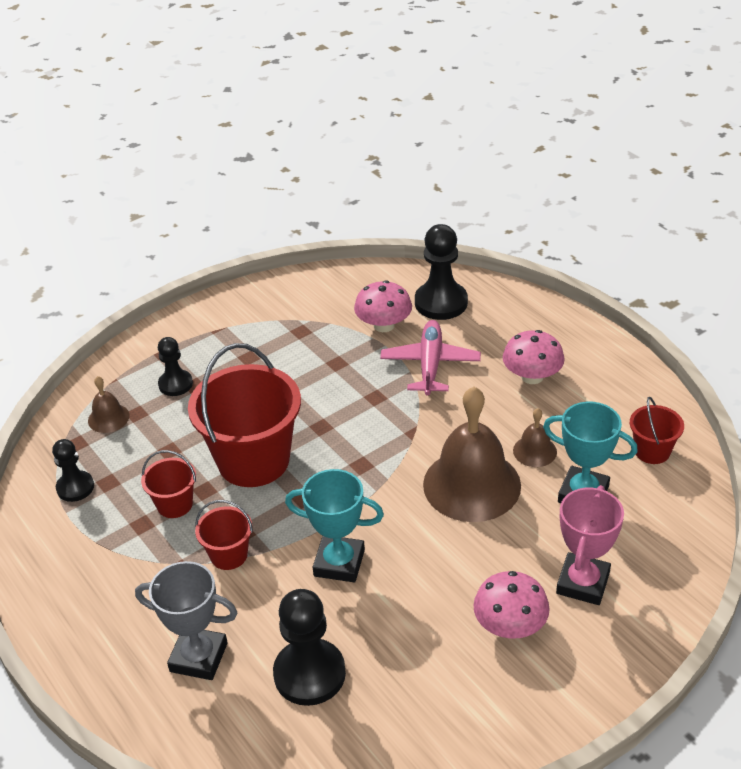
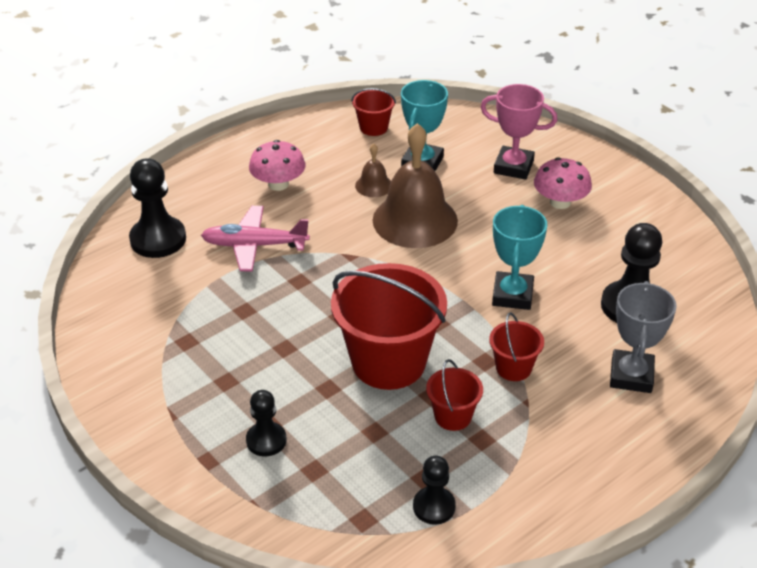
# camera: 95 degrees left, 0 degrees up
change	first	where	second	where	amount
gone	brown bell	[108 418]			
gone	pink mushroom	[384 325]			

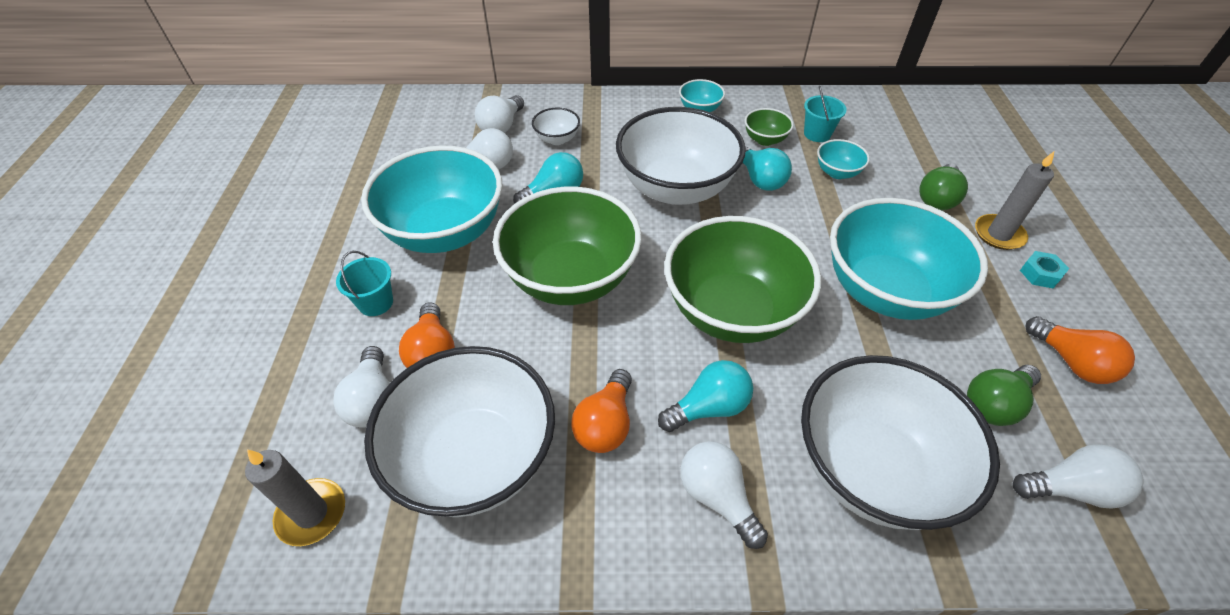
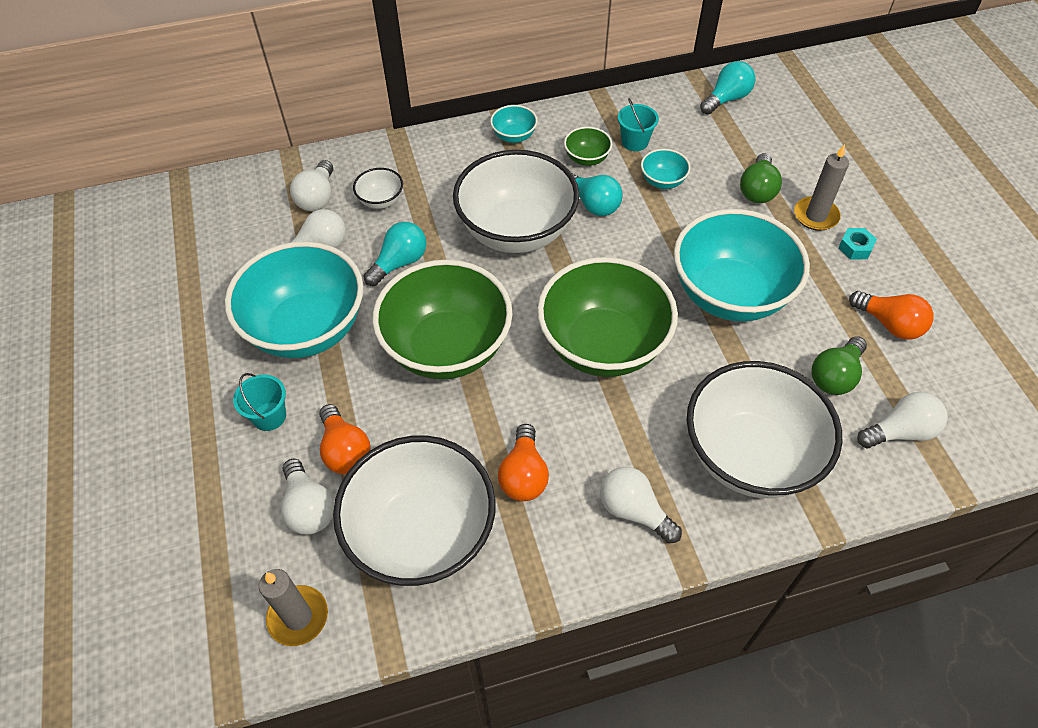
# camera: 15 degrees left, 5 degrees up
change	first	where	second	where	amount
shifted	turquoise light bulb	[708 408]		[726 99]	

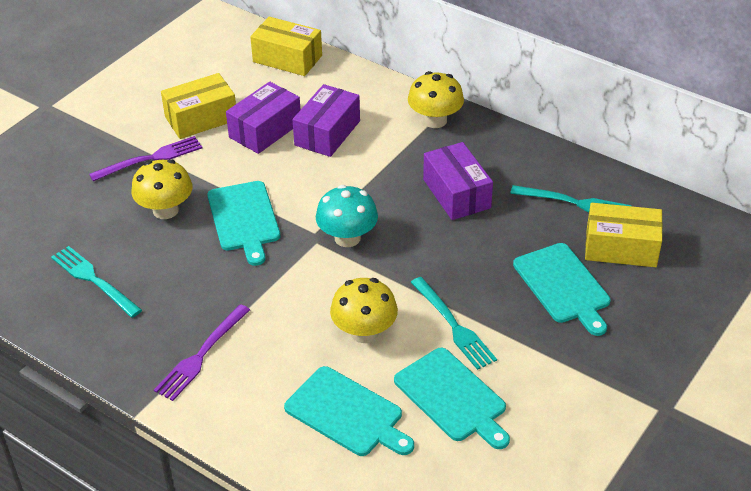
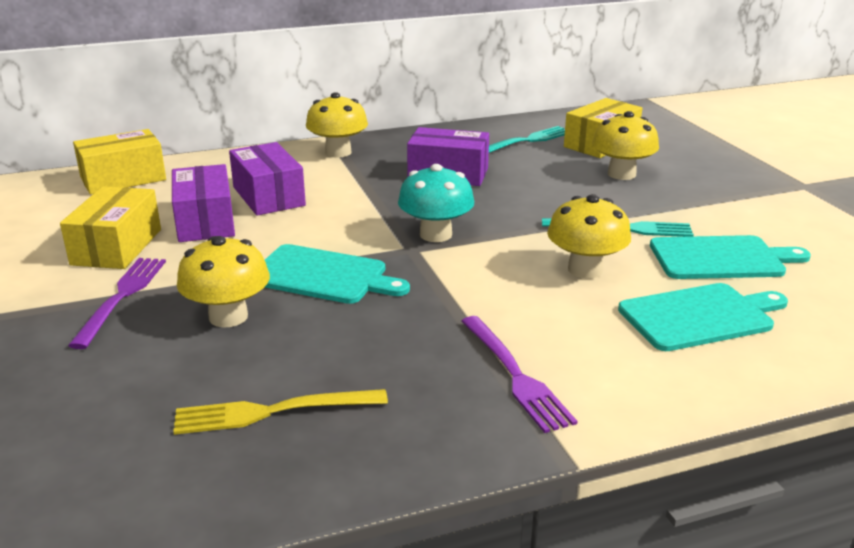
# camera: 55 degrees left, 15 degrees down
change	first	where	second	where	amount
repainted	turquoise fork	[93 280]	yellow fork	[272 412]	
swapped	turquoise cutting board	[563 286]	yellow mushroom	[621 174]	

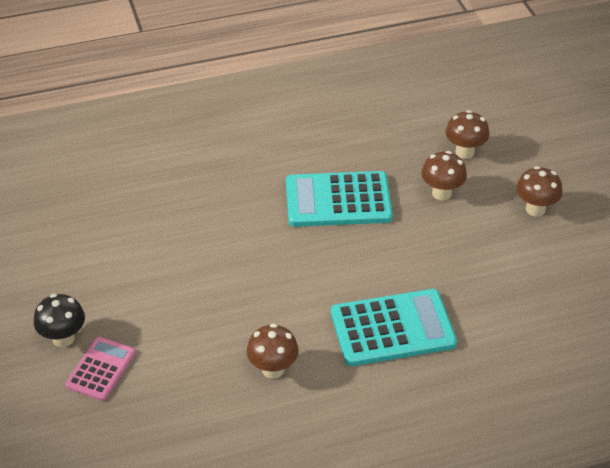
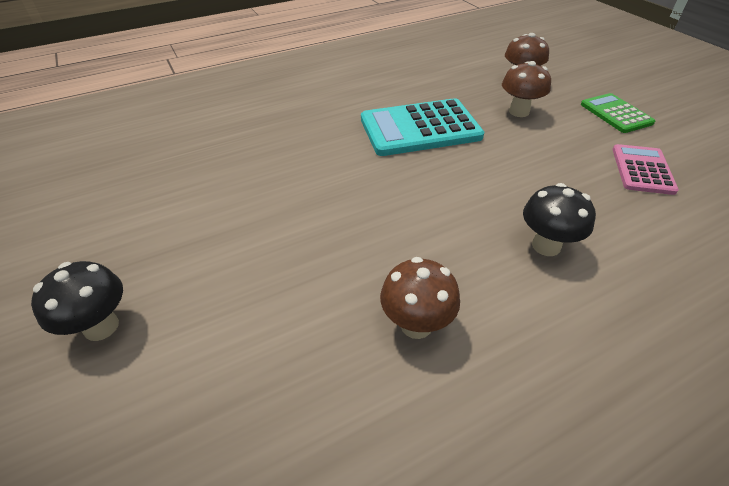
# camera: 10 degrees left, 0 degrees up
change	first	where	second	where	amount
swapped	turquoise calculator	[392 328]	black mushroom	[546 246]	
swapped	brown mushroom	[535 209]	green calculator	[616 114]	
shifted	pink calculator	[101 369]		[642 170]	

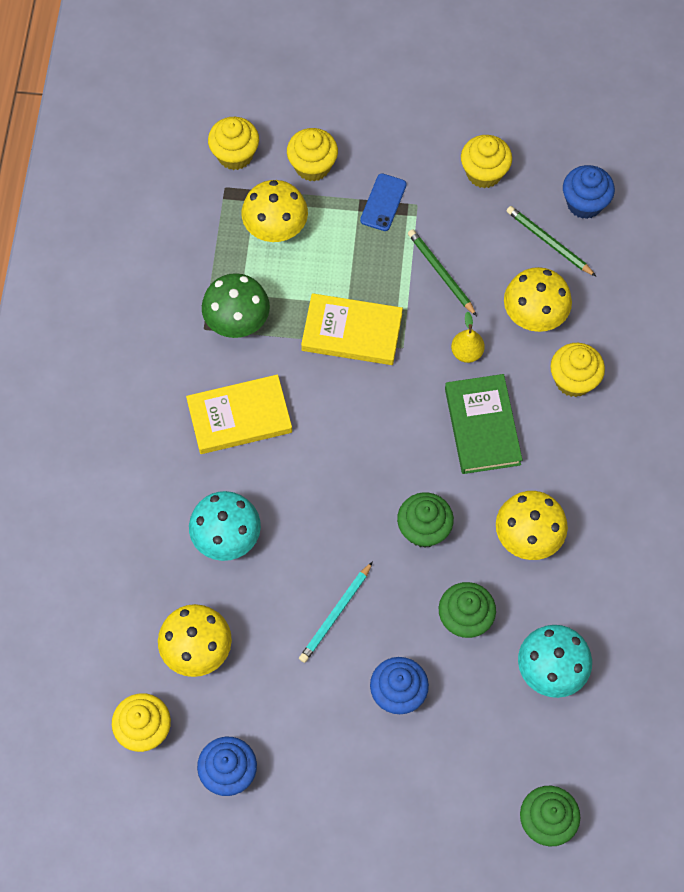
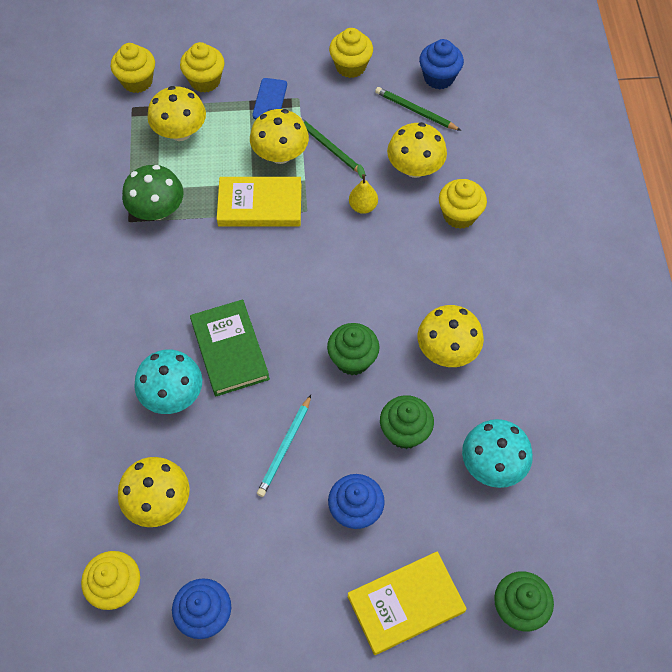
# camera: 10 degrees left, 5 degrees down
change	first	where	second	where	amount
shifted	green book	[482 426]		[229 350]	
new			yellow mushroom	[280 154]	
shifted	yellow book	[239 417]		[406 604]	

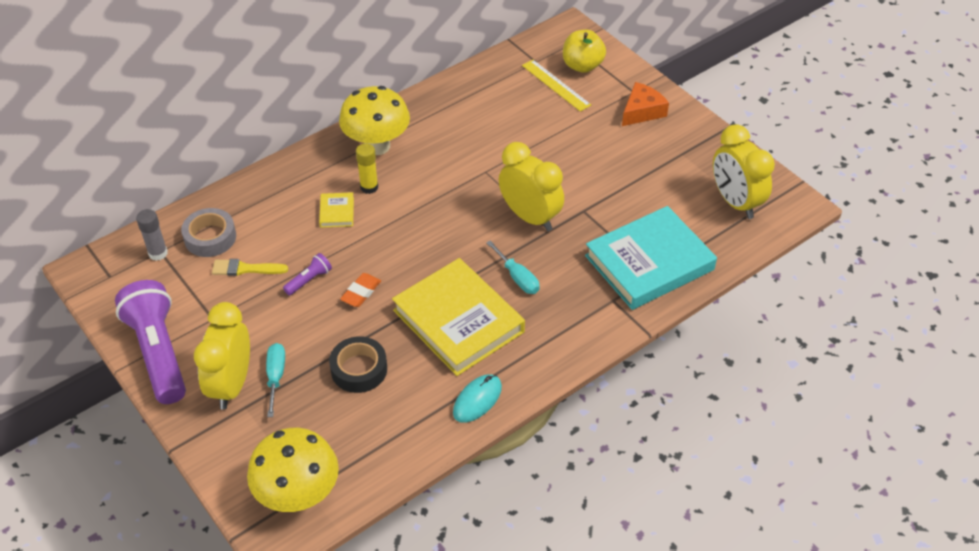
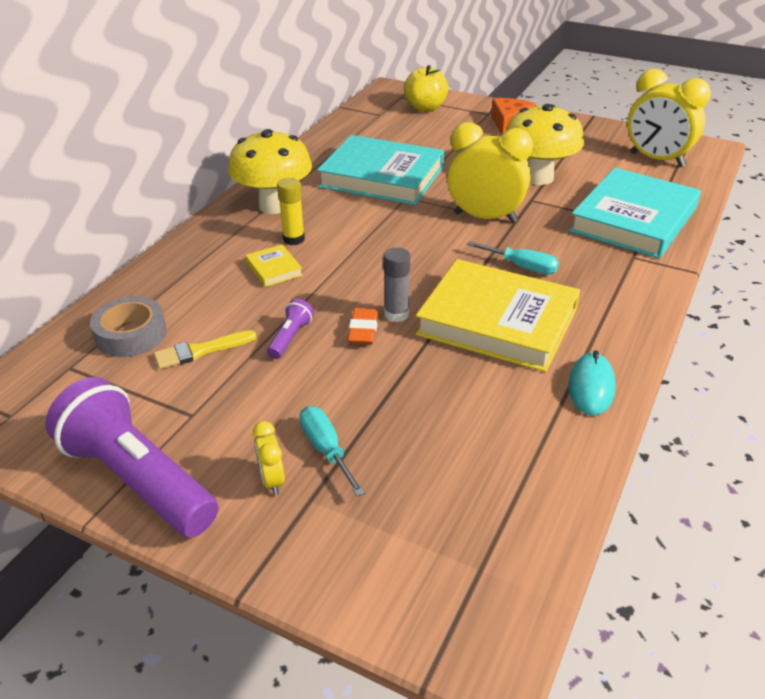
# camera: 25 degrees left, 10 degrees down
change	first	where	second	where	amount
scaled	yellow clock	[231 385]		[272 480]	x0.45
new			turquoise book	[382 177]	
shifted	grey glue stick	[158 253]		[396 314]	
shifted	yellow mushroom	[298 495]		[538 177]	
gone	black tape	[359 369]			
gone	yellow ruler	[556 85]			

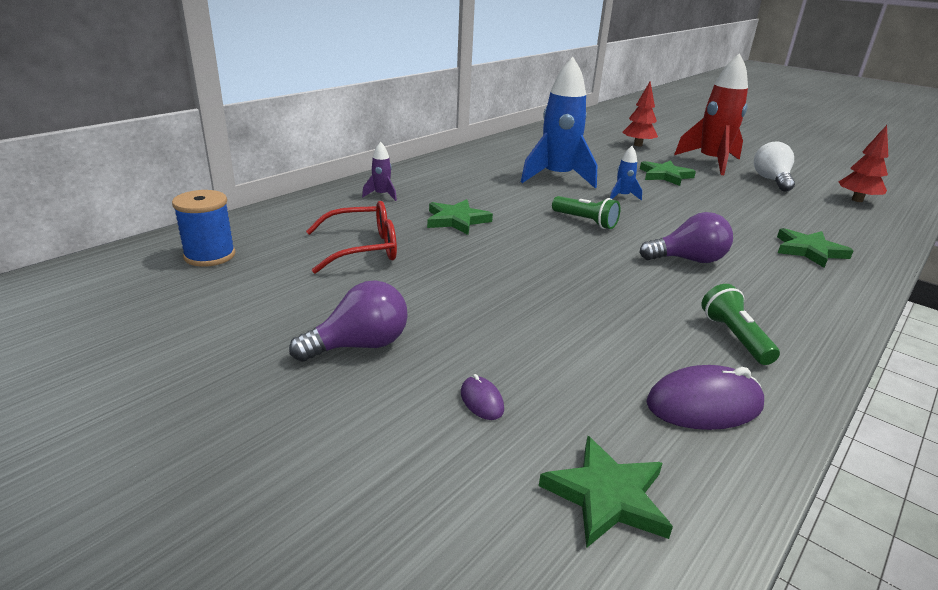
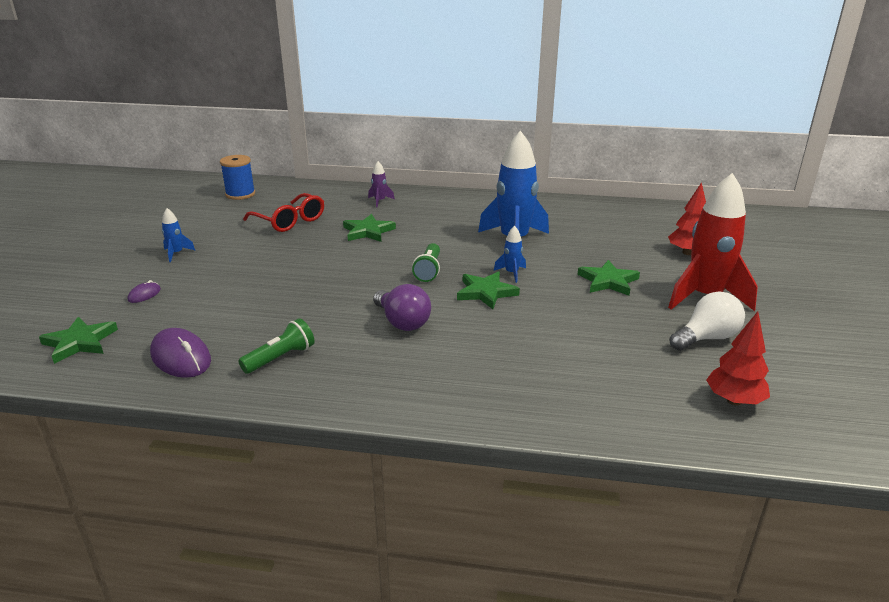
# camera: 60 degrees right, 0 degrees up
change	first	where	second	where	amount
swapped	purple light bulb	[359 345]	blue rocket	[176 253]	
shifted	green star	[809 251]		[486 292]	

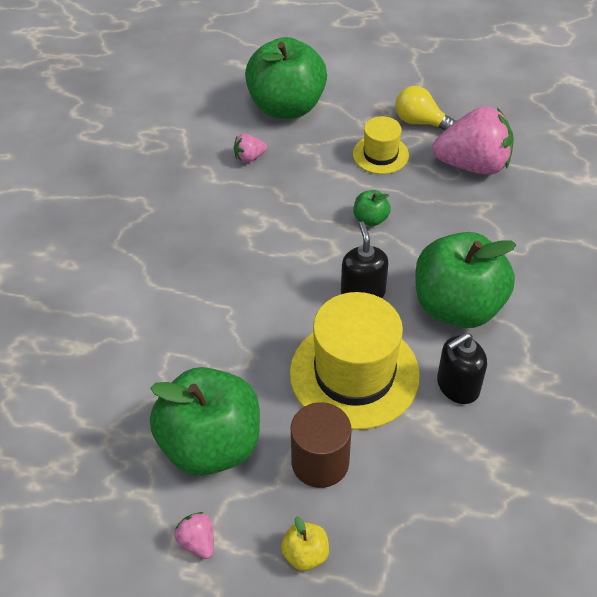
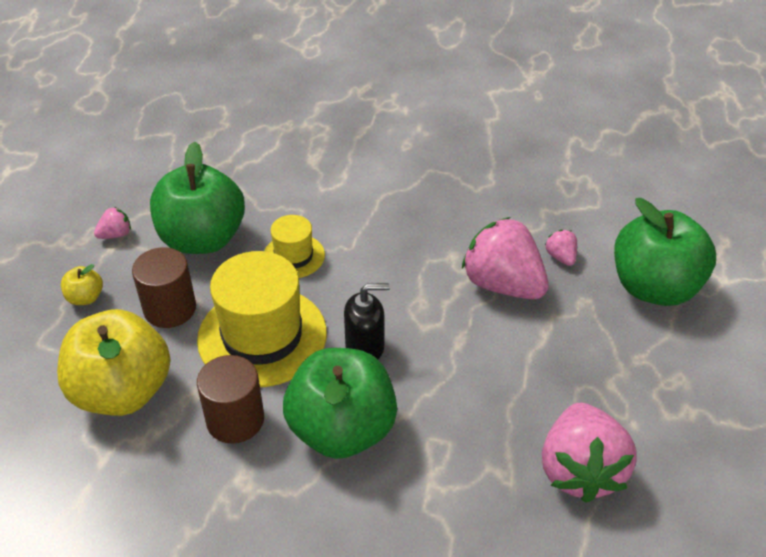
# camera: 90 degrees right, 5 degrees down
change	first	where	second	where	amount
new			yellow apple	[122 391]	
swapped	black soap dispenser	[457 386]	brown cylinder	[235 419]	
shifted	yellow hat	[380 154]		[293 256]	
new			pink strawberry	[502 284]	
gone	green apple	[370 219]			
gone	yellow light bulb	[421 122]			

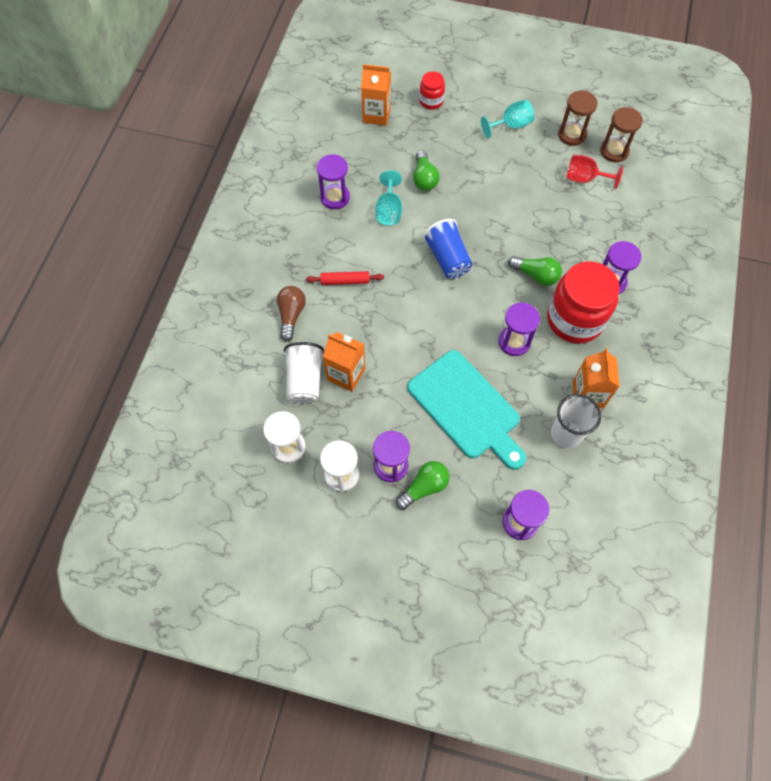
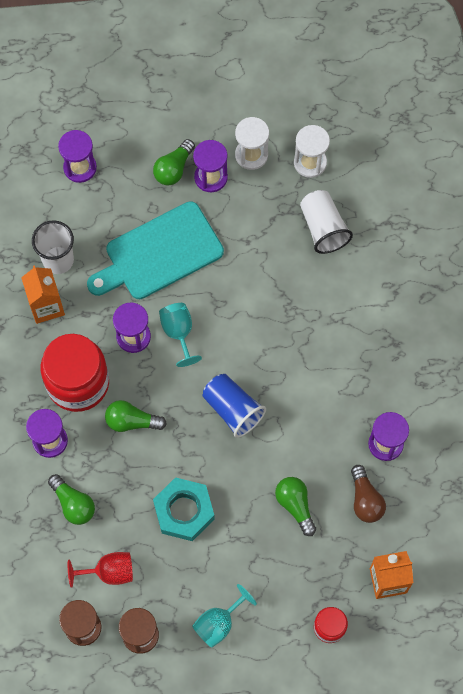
# camera: 160 degrees right, 5 degrees up
change	first	where	second	where	amount
new			green light bulb	[73 504]	
rotated	turquoise cutting board	[466 408]		[159 253]	60 degrees counterclockwise
new			turquoise nut	[184 511]	
shifted	turquoise goblet	[389 211]		[178 332]	
shifted	brown light bulb	[291 315]		[365 500]	
gone	red rolling pin	[345 281]			
gone	orange carton	[346 374]			

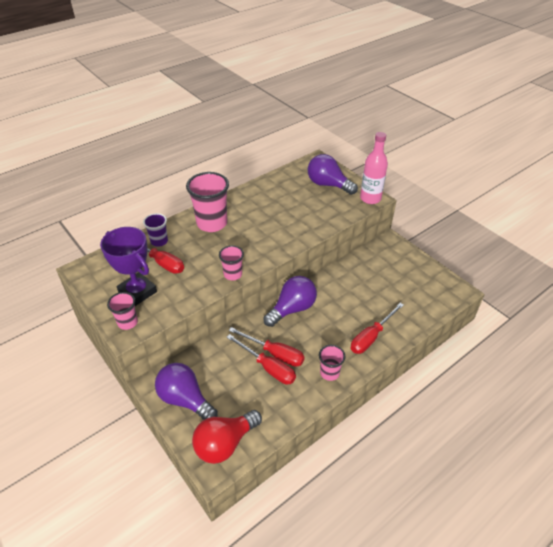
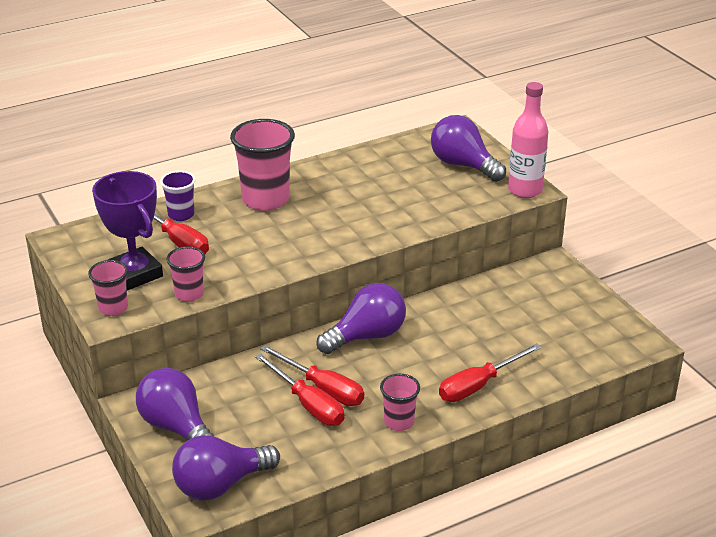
# camera: 10 degrees right, 10 degrees down
change	first	where	second	where	amount
shifted	pink cup	[233 274]		[189 294]	
repainted	red light bulb	[225 443]	purple light bulb	[220 485]	

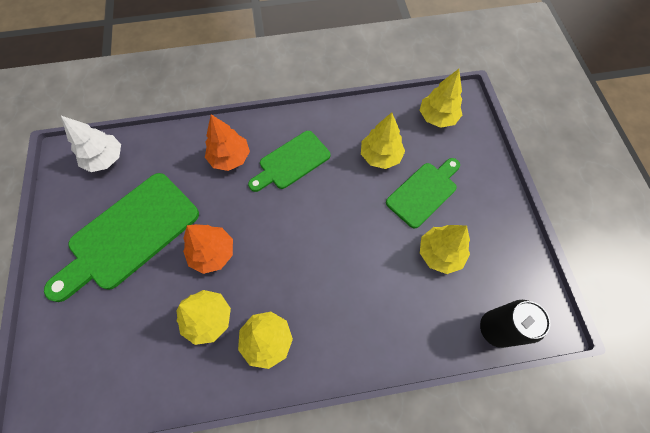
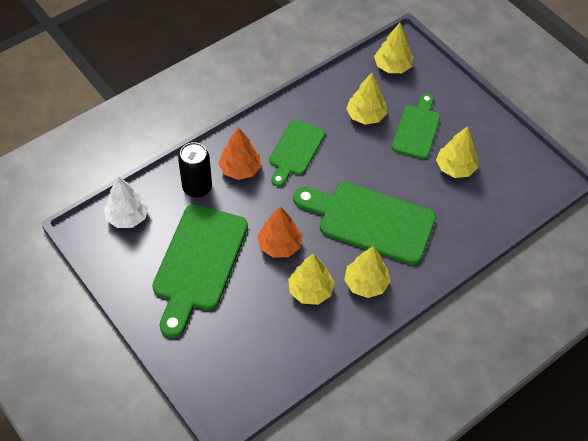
# camera: 30 degrees left, 10 degrees down
change	first	where	second	where	amount
shifted	black can	[495 329]		[197 188]	
new			green cutting board	[370 221]	

